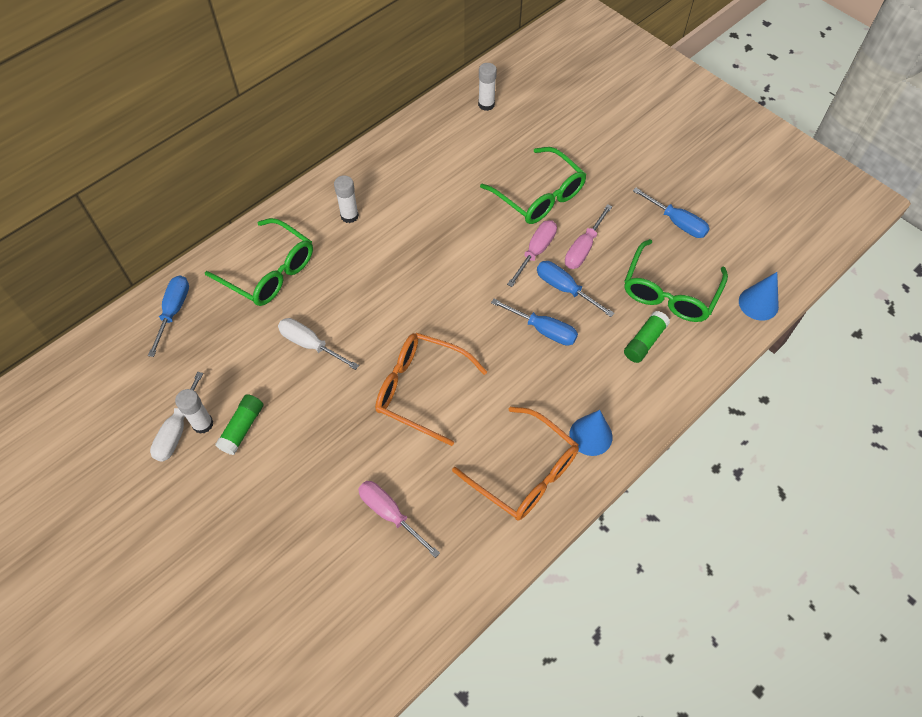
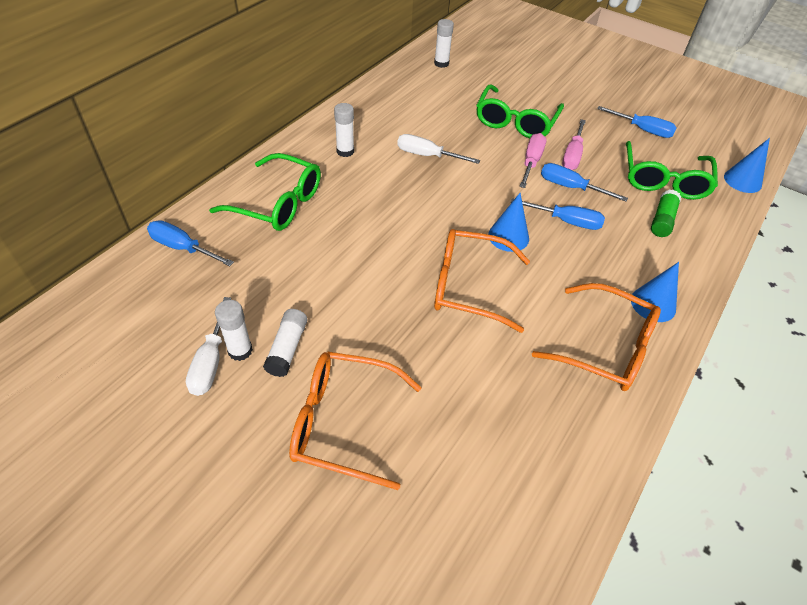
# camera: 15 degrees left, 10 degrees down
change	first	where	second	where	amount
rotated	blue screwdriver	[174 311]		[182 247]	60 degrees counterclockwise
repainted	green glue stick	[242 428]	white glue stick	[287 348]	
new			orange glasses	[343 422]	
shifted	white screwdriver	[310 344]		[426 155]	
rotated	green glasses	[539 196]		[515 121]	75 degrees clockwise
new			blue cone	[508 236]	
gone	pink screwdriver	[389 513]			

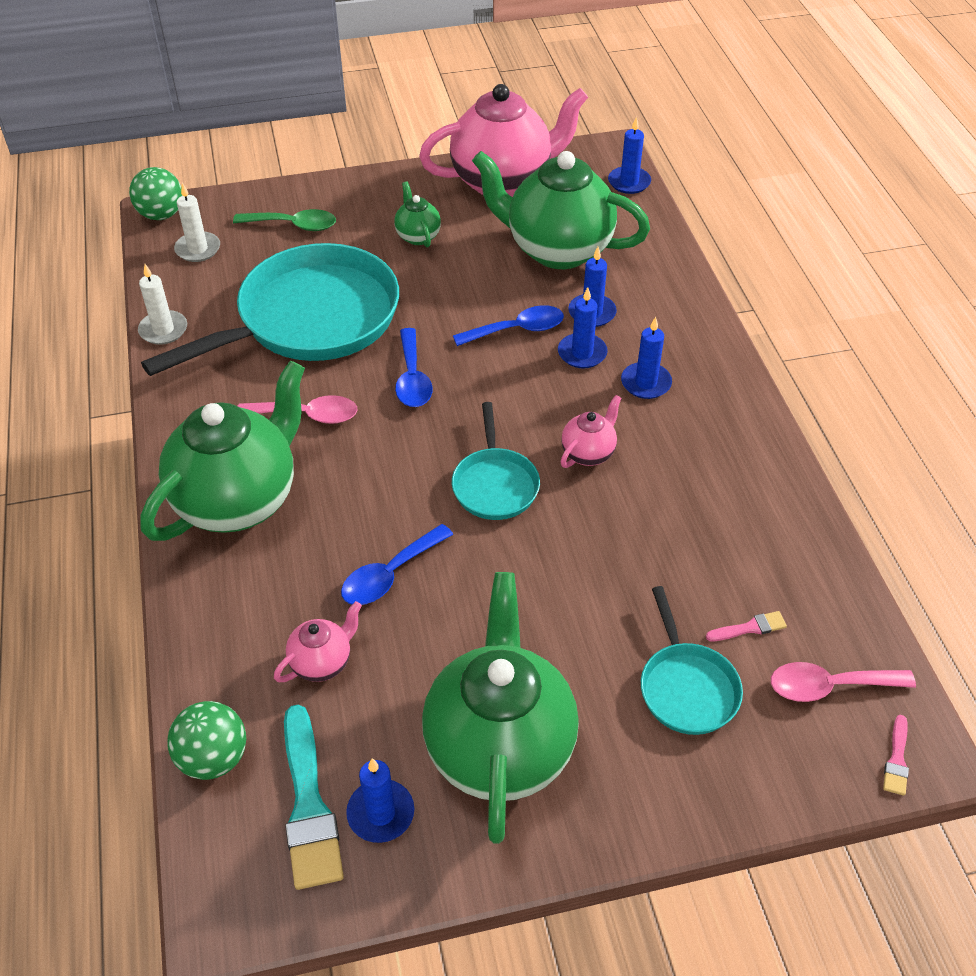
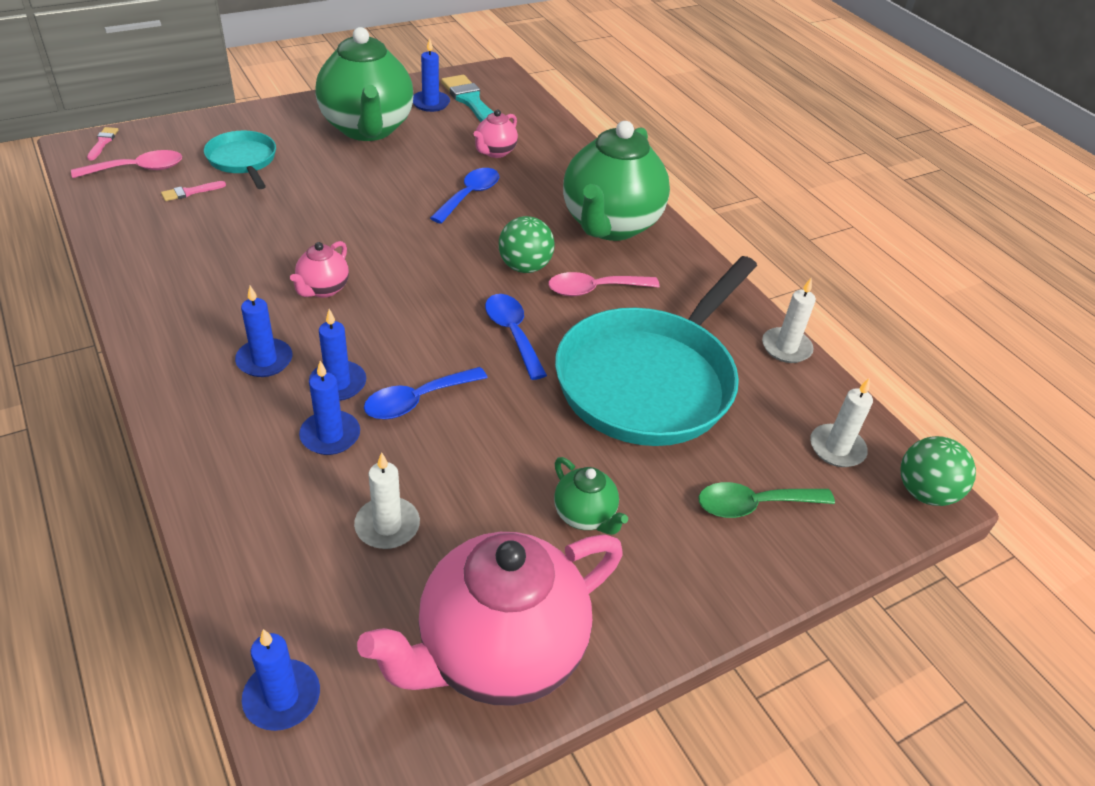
# camera: 160 degrees right, 5 degrees down
change	first	where	second	where	amount
swapped	green teapot	[557 250]	white candle	[387 526]	
shifted	green ball	[213 758]		[524 267]	
gone	turquoise pan	[495 484]			

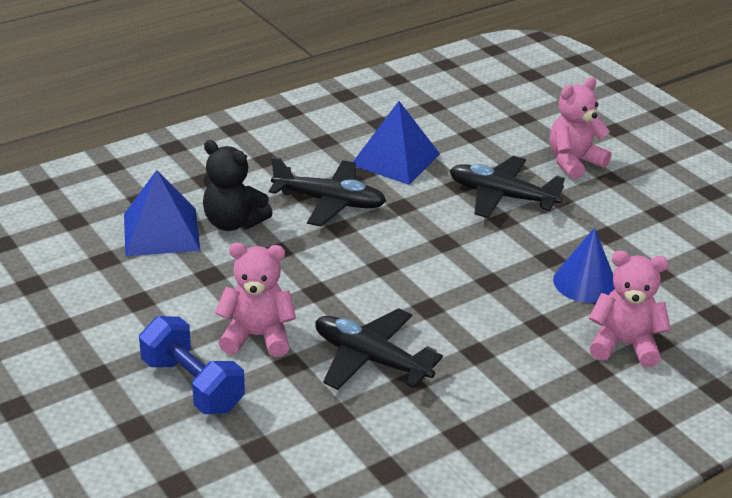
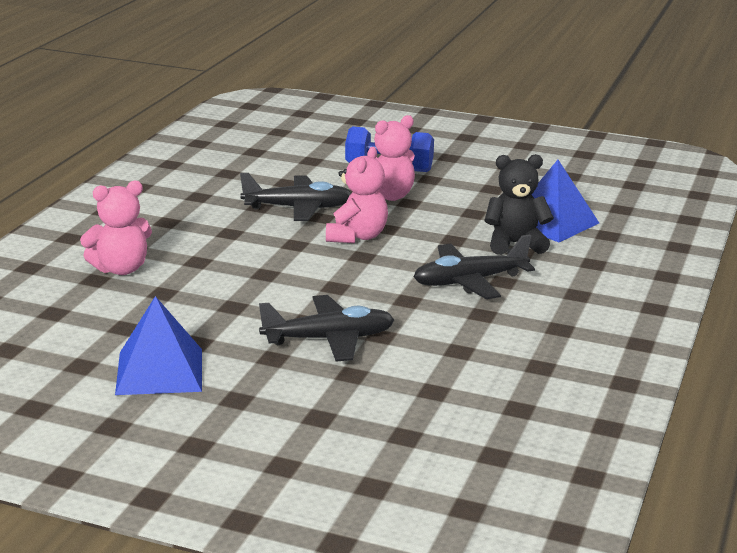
# camera: 145 degrees right, 10 degrees down
change	first	where	second	where	amount
shifted	blue pyramid	[395 159]		[159 371]	
shifted	pink teddy bear	[574 162]		[357 236]	
gone	blue cone	[585 282]			

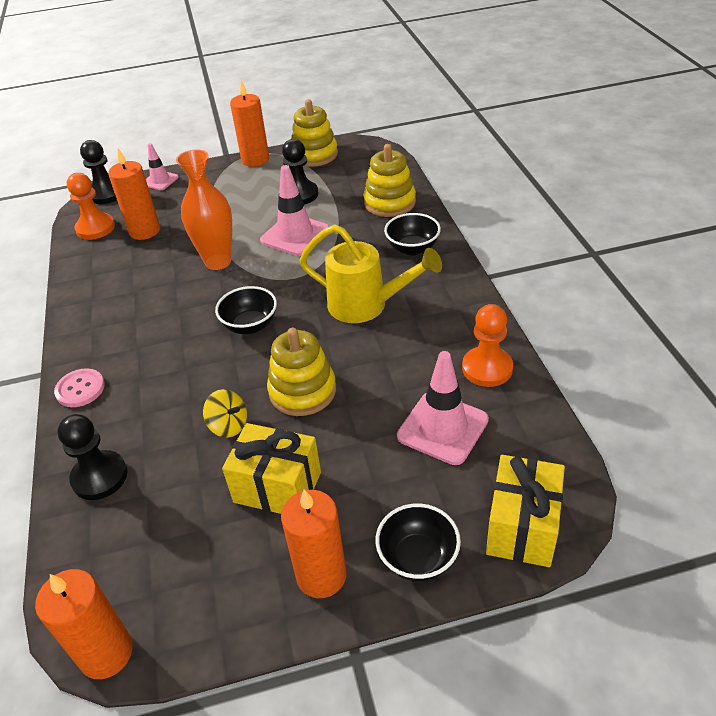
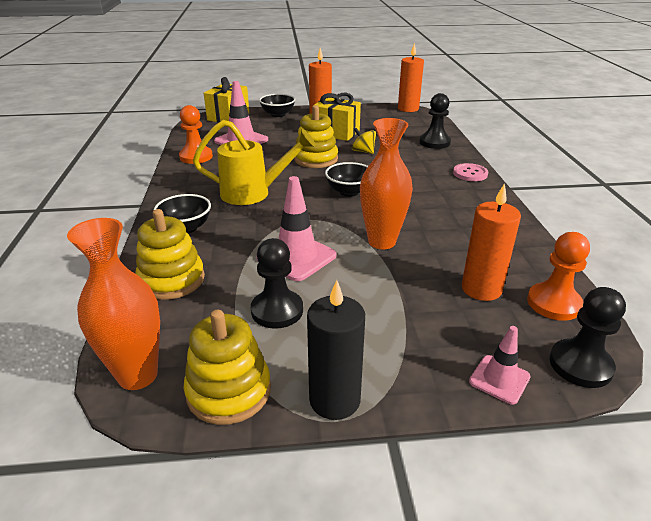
# camera: 175 degrees left, 10 degrees down
change	first	where	second	where	amount
new			orange vase	[138 375]	
rotated	yellow watering can	[366 305]		[253 193]	150 degrees clockwise
repainted	orange candle	[255 160]	black candle	[334 400]	

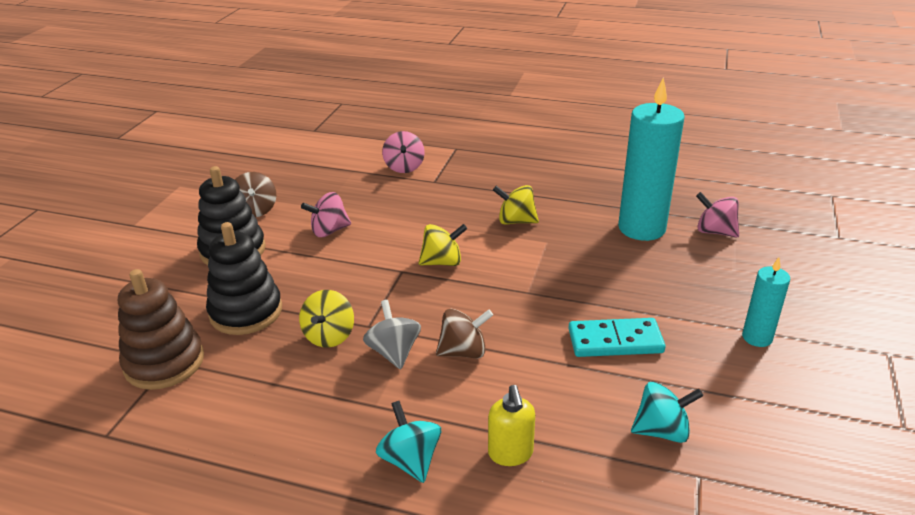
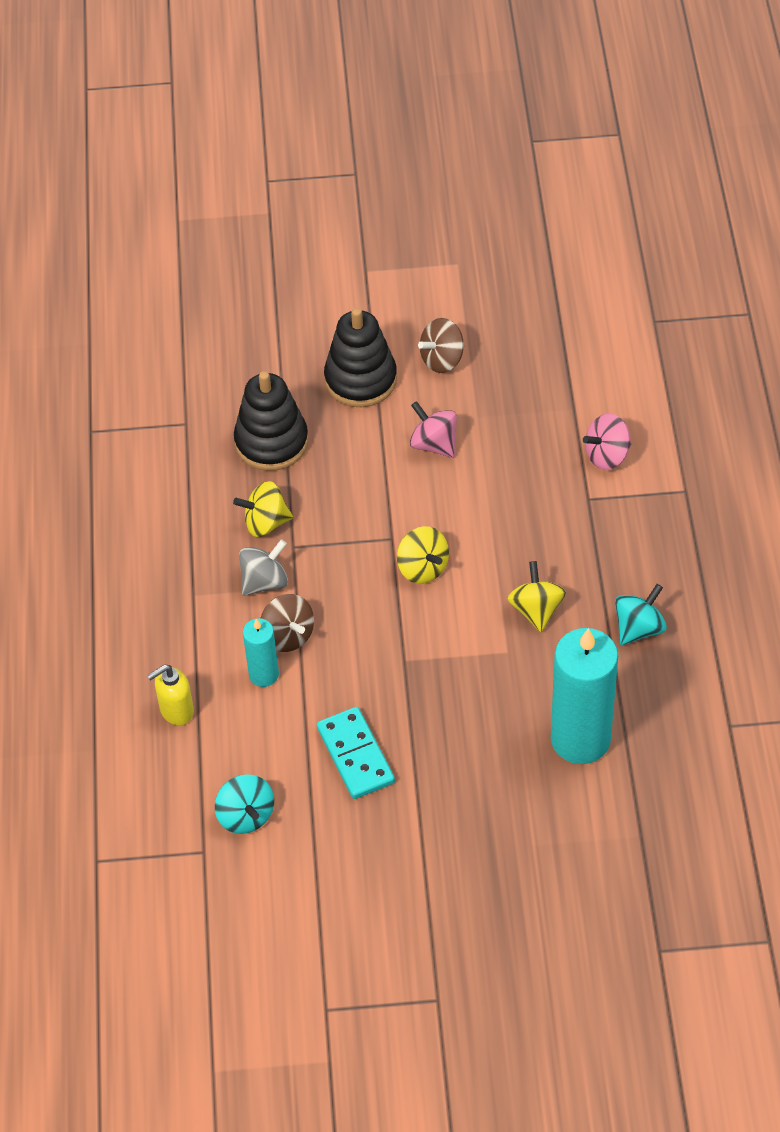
# camera: 70 degrees right, 20 degrees up
change	first	where	second	where	amount
shifted	turquoise candle	[757 337]		[264 674]	
shifted	turquoise spinning top	[410 460]		[639 628]	
gone	brown stacking toy	[164 362]			
gone	pink spinning top	[714 232]			

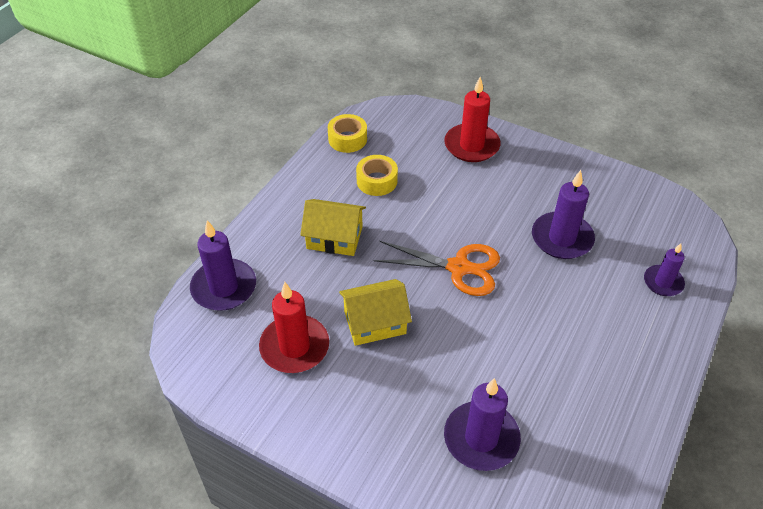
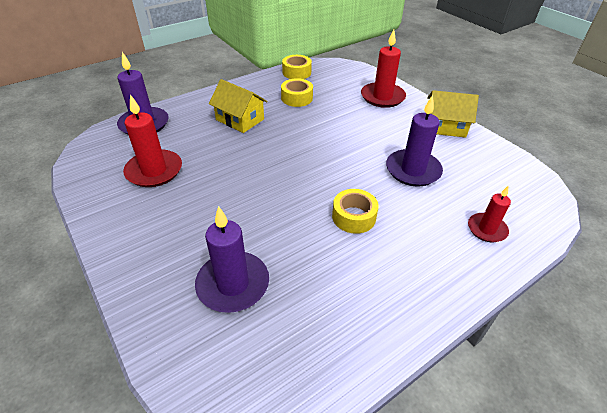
# camera: 25 degrees right, 5 degrees down
change	first	where	second	where	amount
new			yellow tape	[354 217]	
shifted	yellow house	[375 322]		[445 126]	
repainted	purple candle	[663 282]	red candle	[486 229]	
gone	orange scissors	[458 267]			

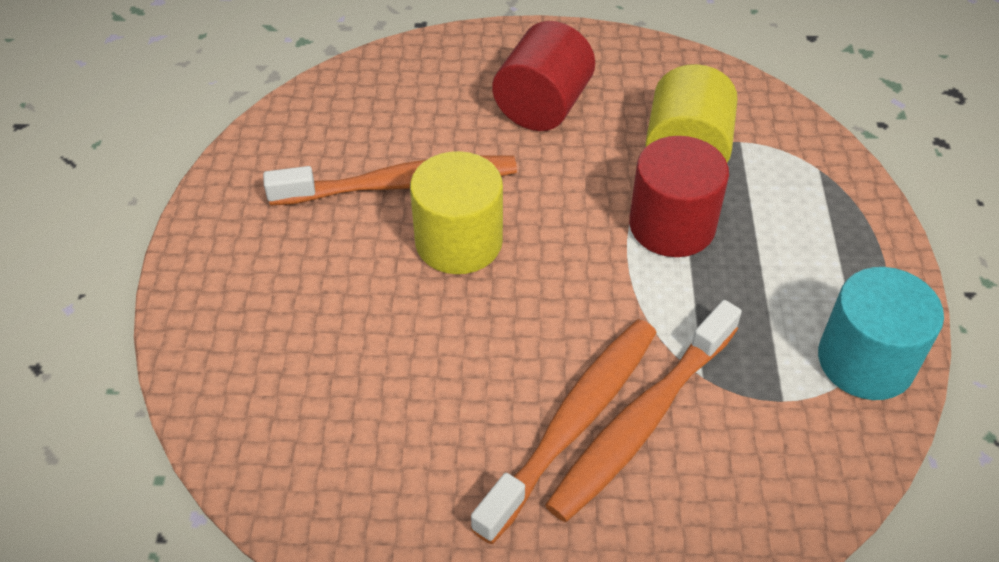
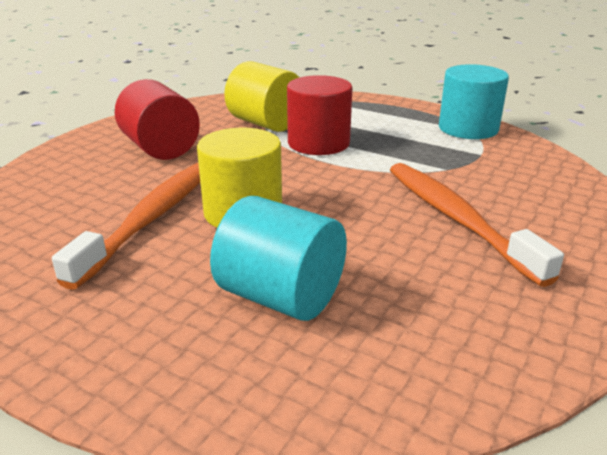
# camera: 60 degrees left, 20 degrees down
change	first	where	second	where	amount
new			turquoise cylinder	[281 296]	
gone	orange toothbrush	[641 421]			

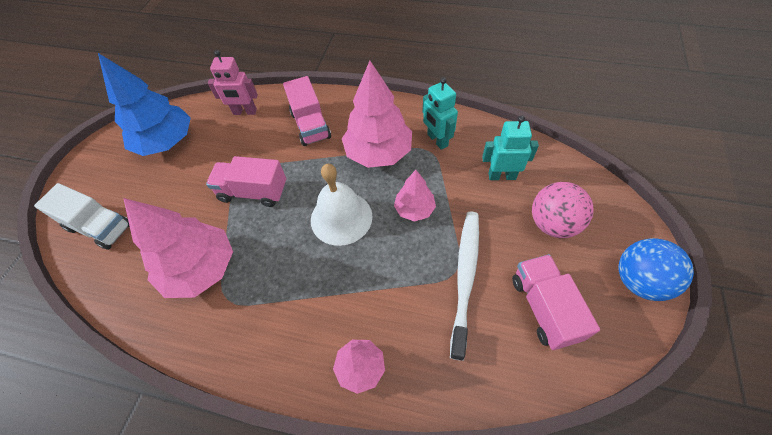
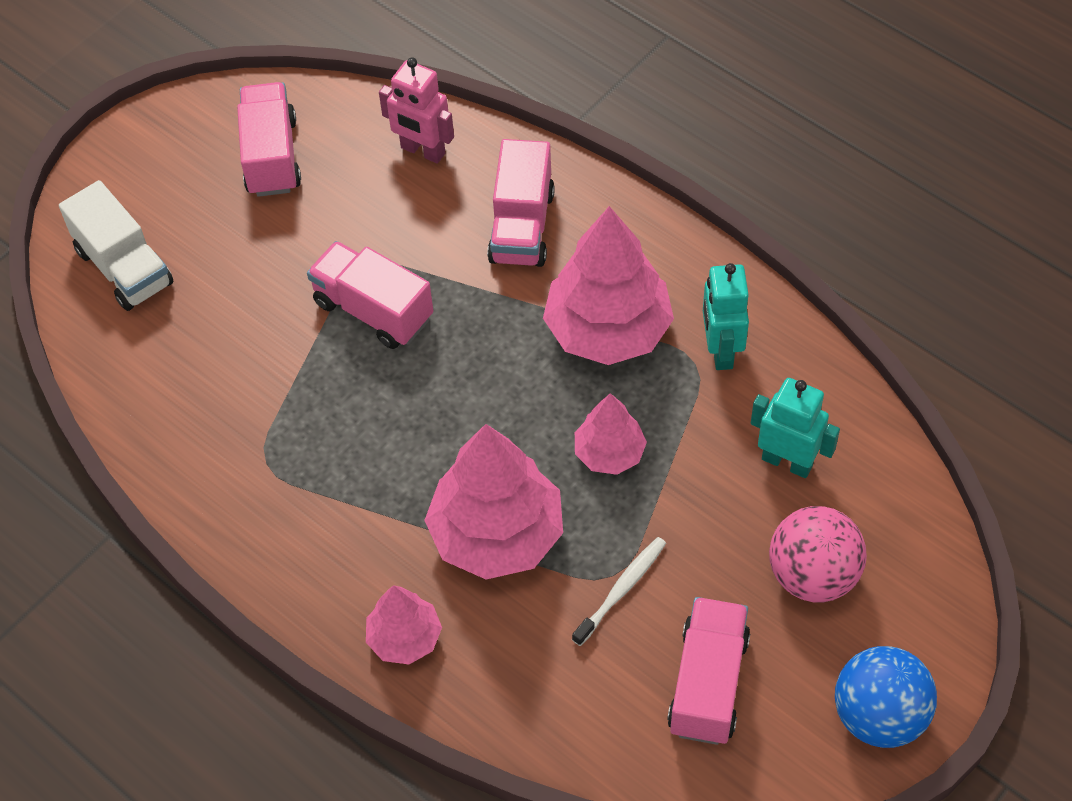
# camera: 25 degrees right, 0 degrees up
change	first	where	second	where	amount
swapped	blue tree	[166 142]	pink truck	[271 156]	
shifted	pink tree	[201 269]		[497 534]	
scaled	white toothbrush	[465 278]		[621 590]	x0.55
gone	white bell	[341 217]			

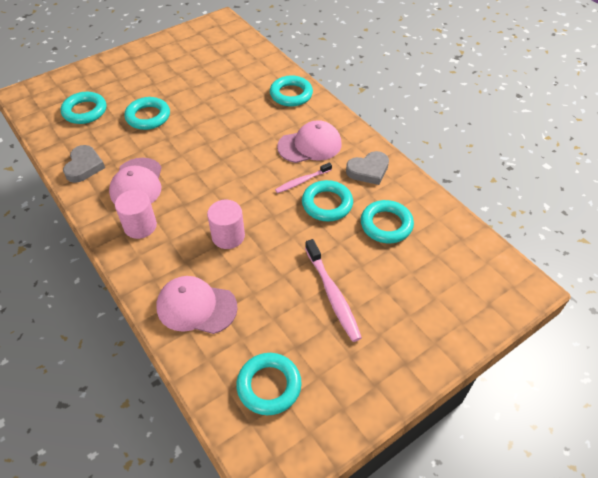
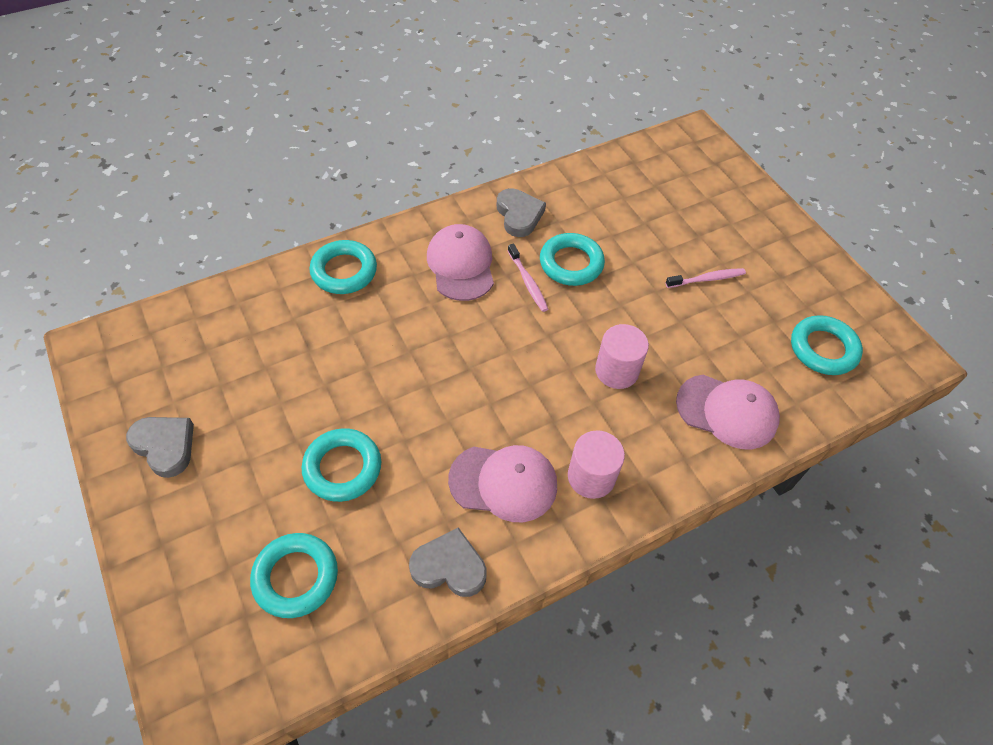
# camera: 85 degrees left, 5 degrees up
change	first	where	second	where	amount
new			grey heart	[165 446]	
scaled	pink toothbrush	[332 295]		[707 279]	x0.62
rotated	pink cap	[196 307]		[727 411]	90 degrees counterclockwise
gone	turquoise ring	[386 225]			

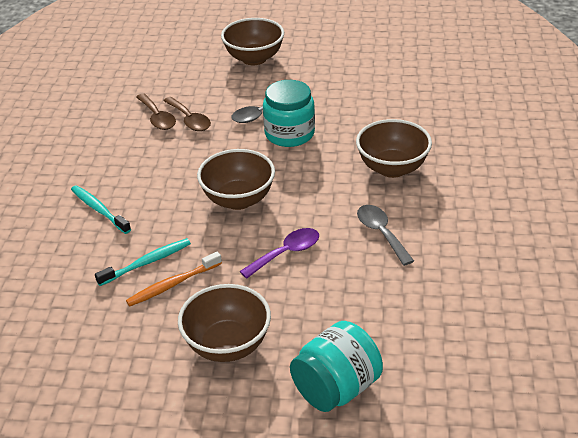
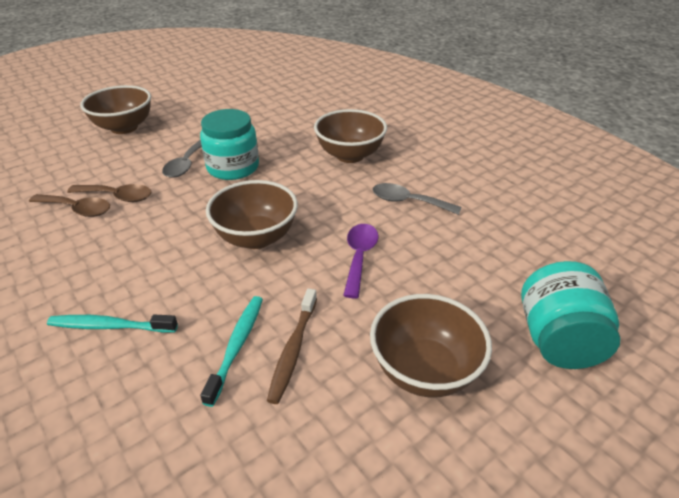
# camera: 45 degrees left, 0 degrees up
change	first	where	second	where	amount
repainted	orange toothbrush	[172 284]	brown toothbrush	[293 350]	

